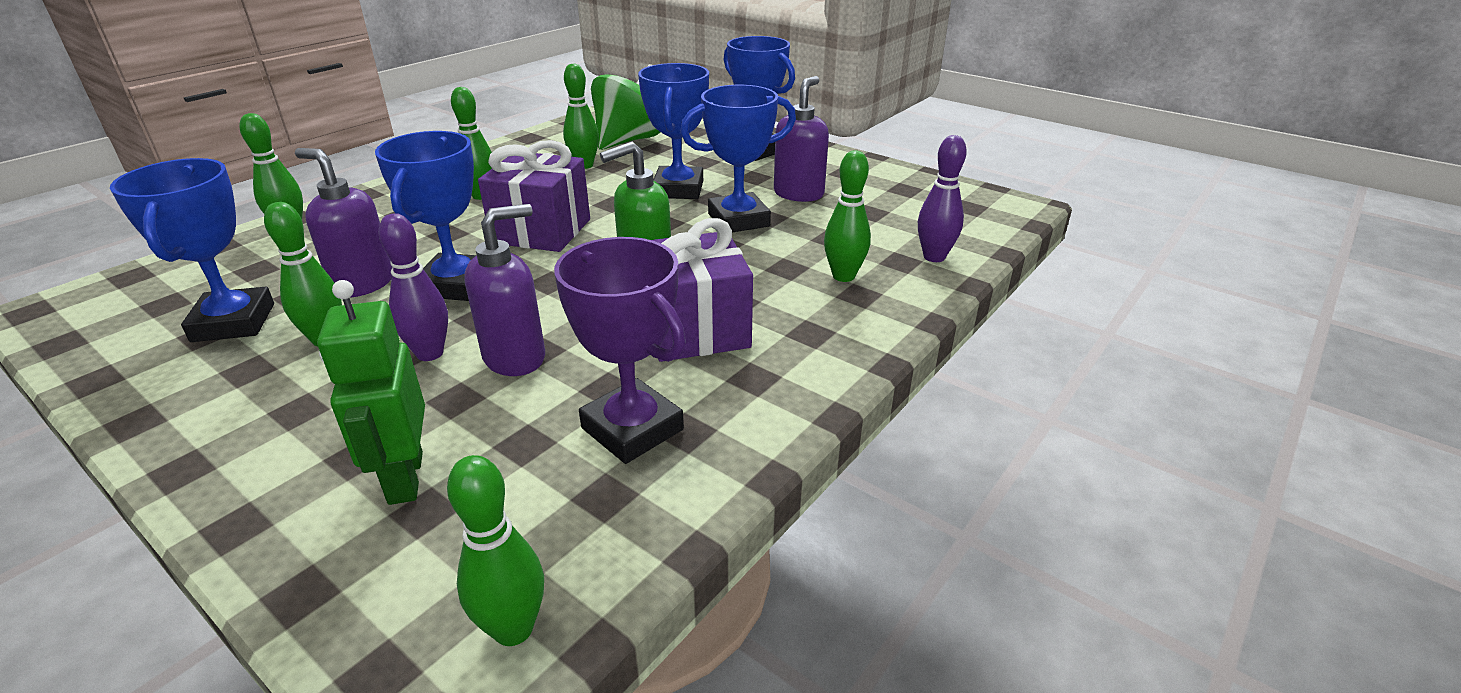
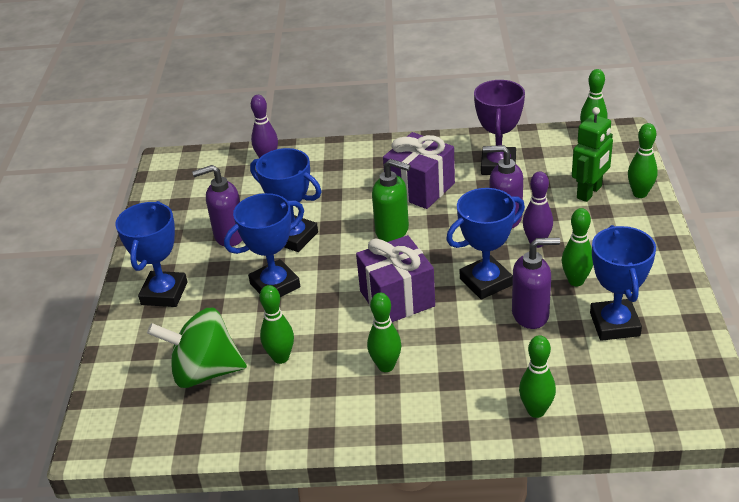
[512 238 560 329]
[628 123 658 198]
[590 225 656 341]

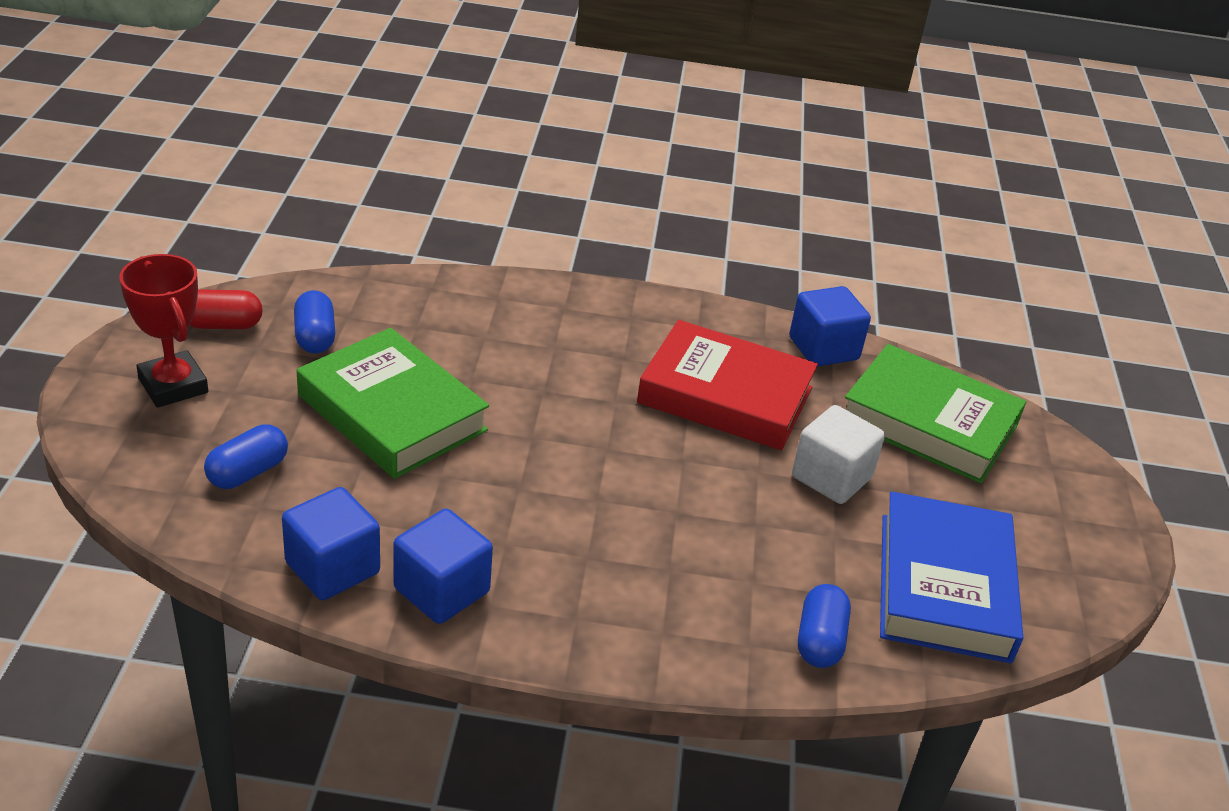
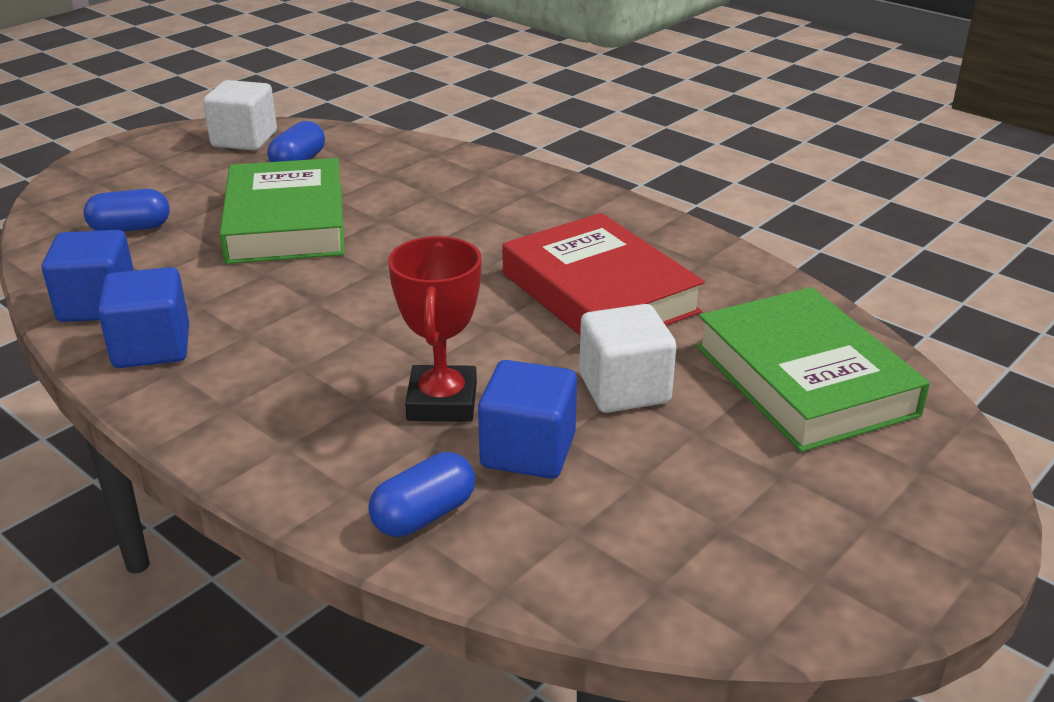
[388 236 482 422]
[478 360 577 479]
[203 80 277 150]
[880 491 1023 663] (first image)

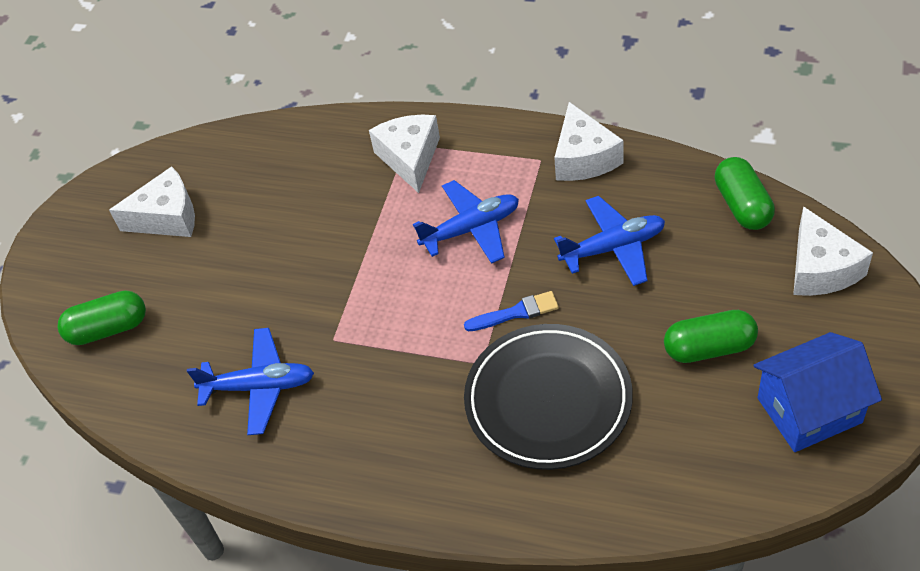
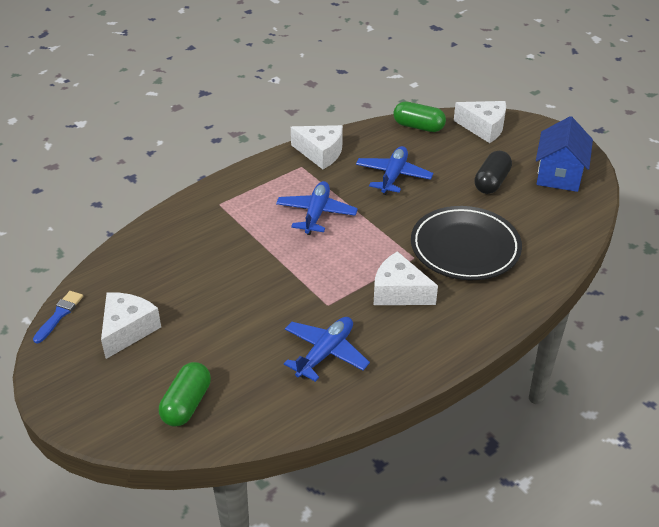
[374 251 438 305]
[33 291 83 343]
[474 151 512 194]

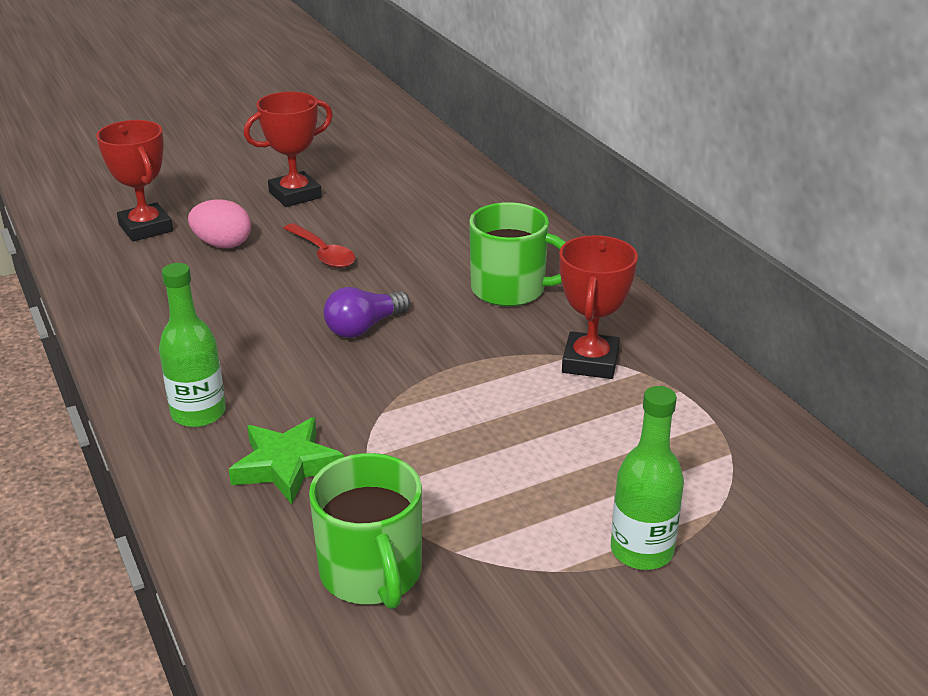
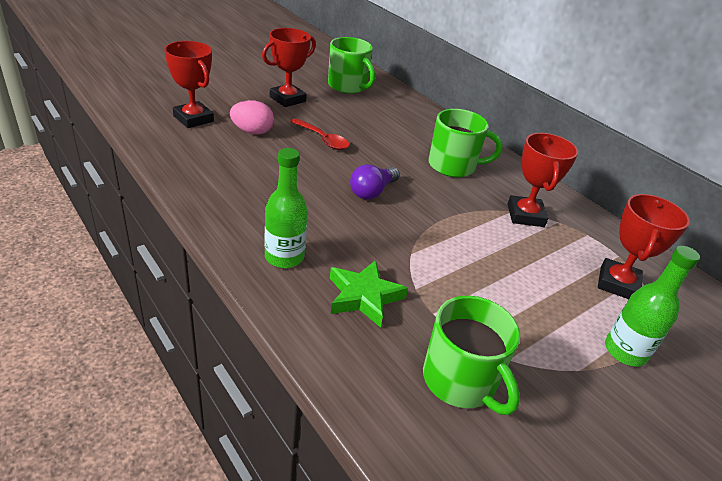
[328 37 375 94]
[598 194 690 299]

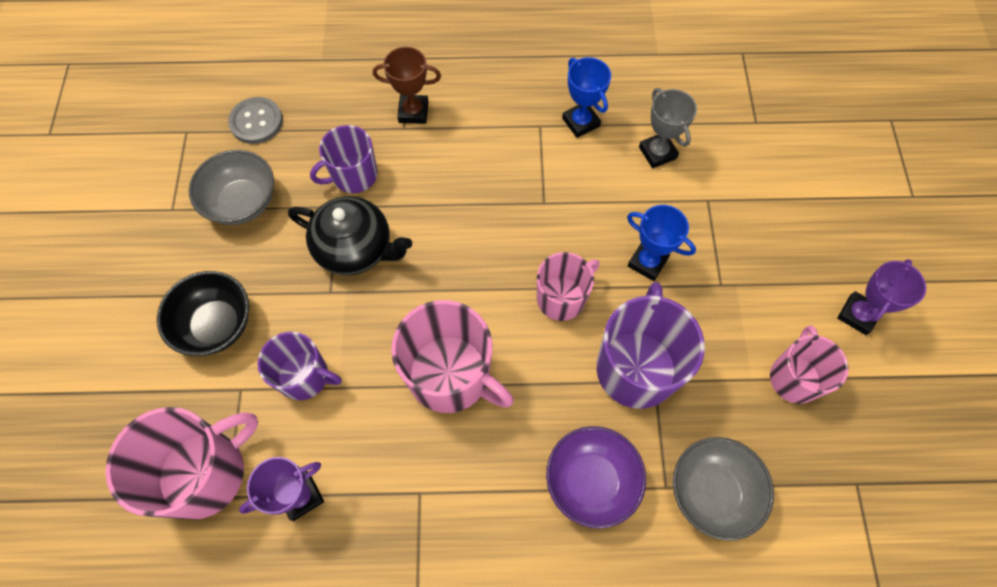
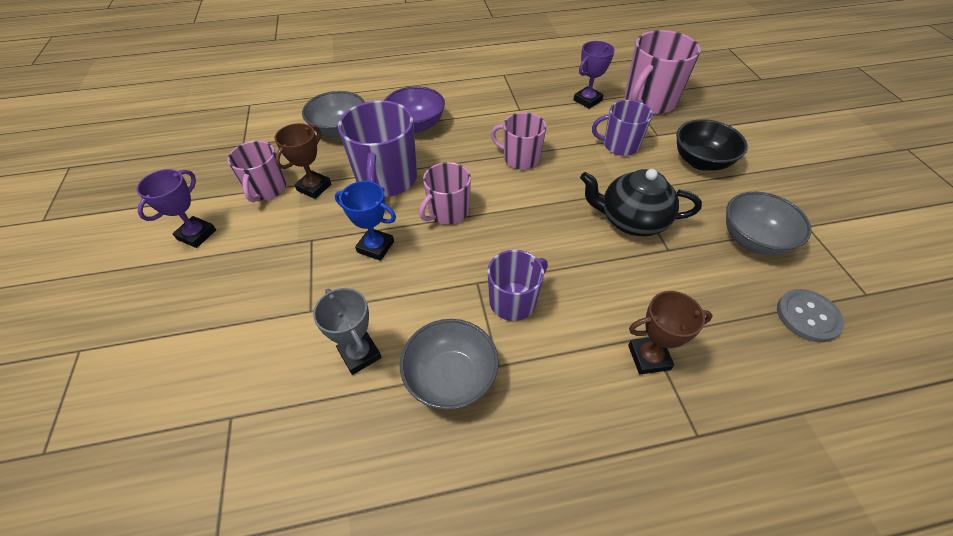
[400 319 499 410]
[487 250 548 321]
[491 112 546 170]
[275 123 331 199]

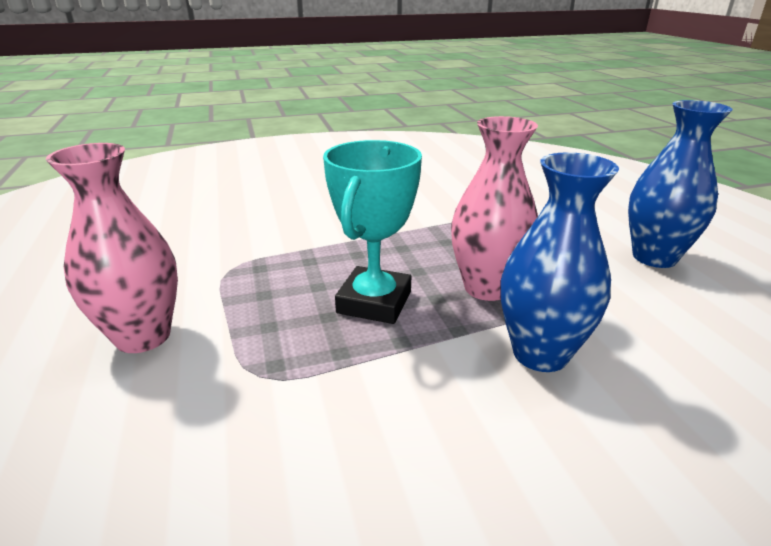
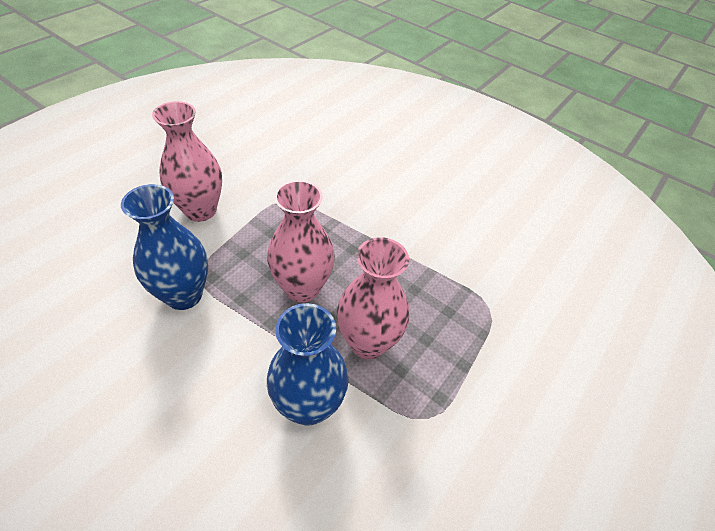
[121 184 208 310]
[267 180 335 303]

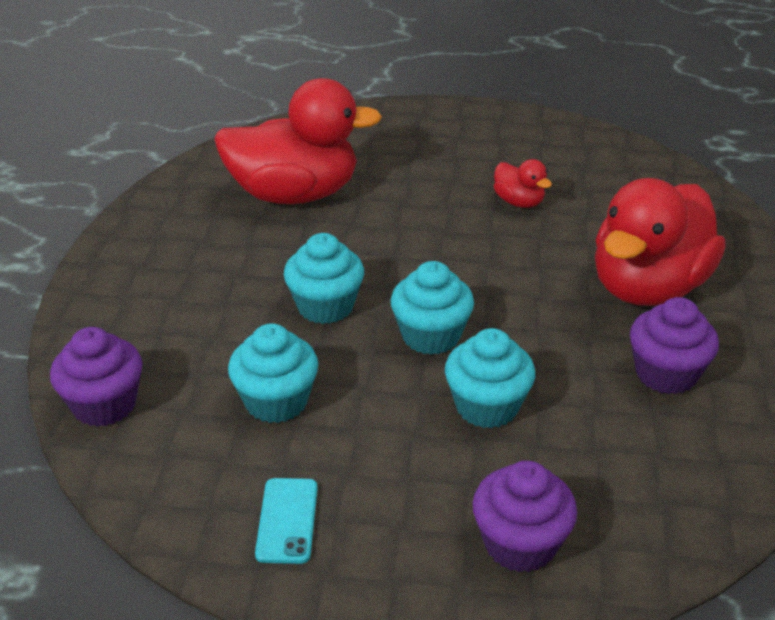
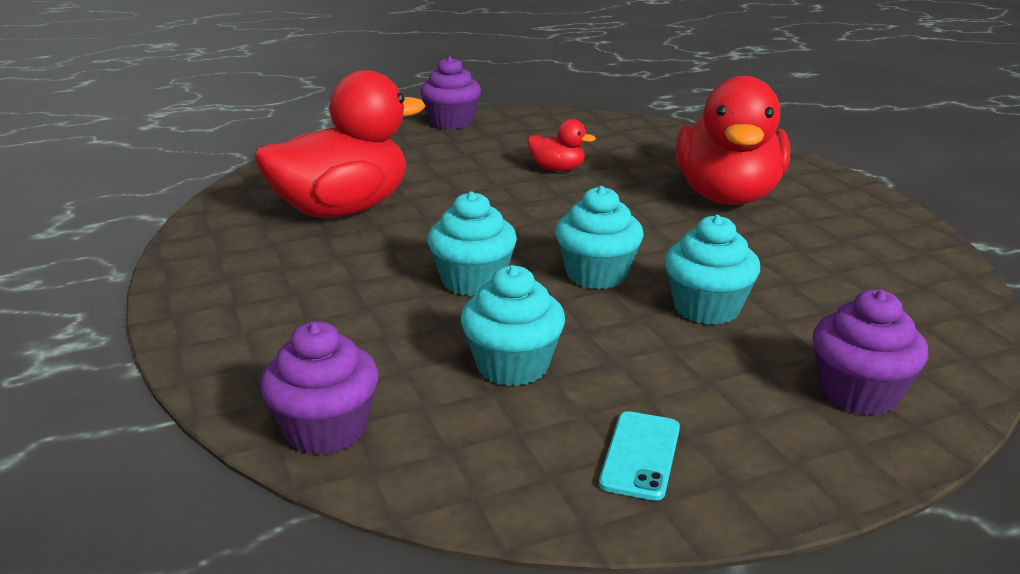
[420 56 481 129]
[599 411 680 501]

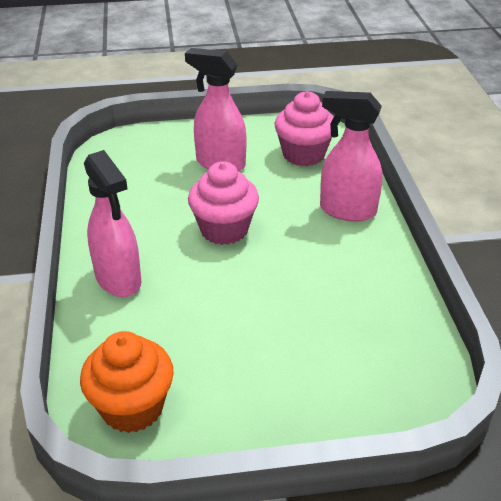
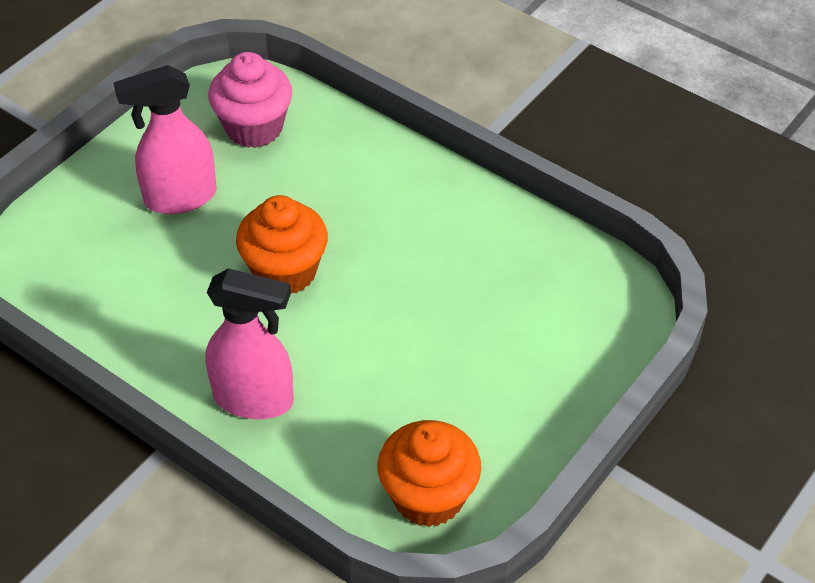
[320 91 382 222] (first image)
[236 195 328 294]

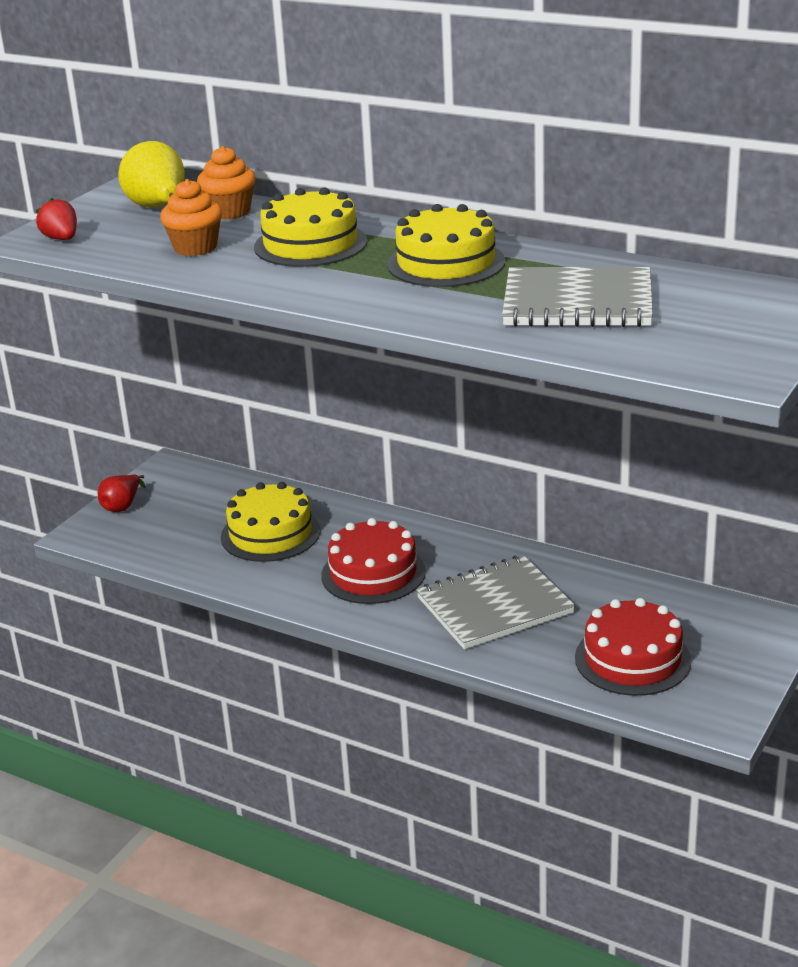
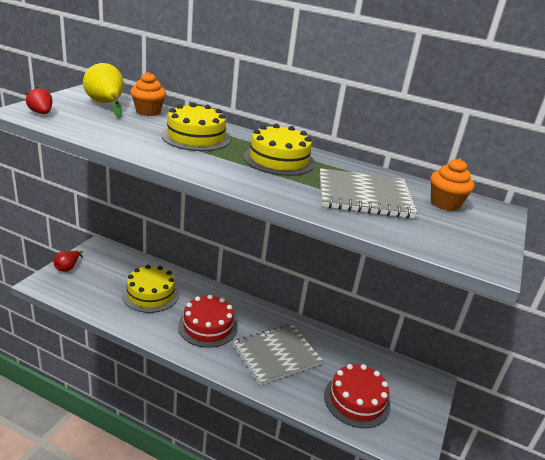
[431 158 474 211]

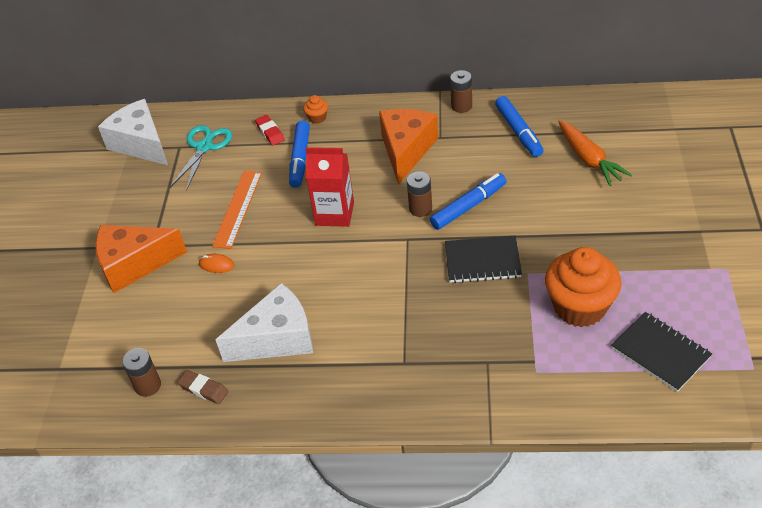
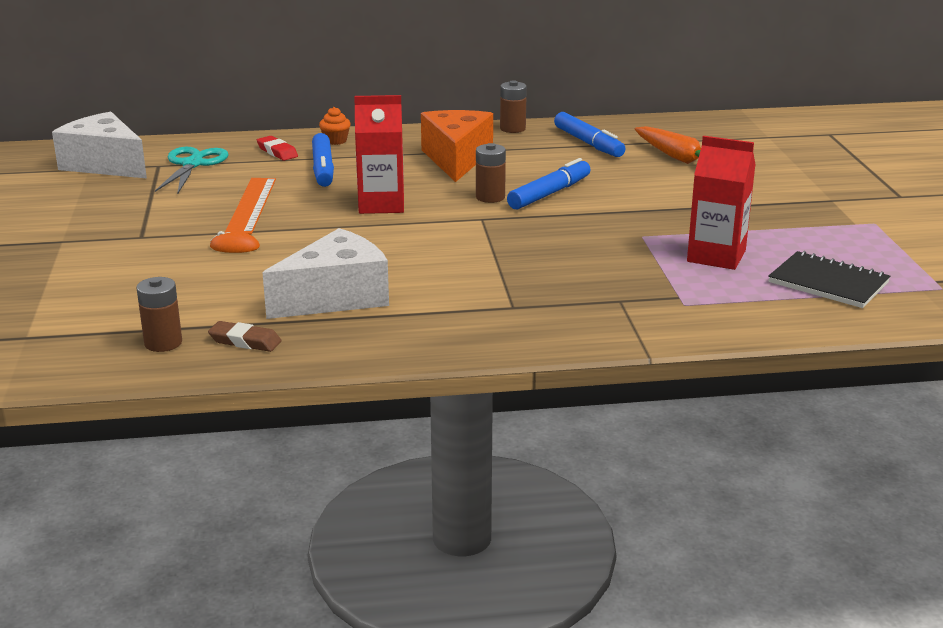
[95 225 187 293] (first image)
[445 236 522 283] (first image)
[687 136 755 270]

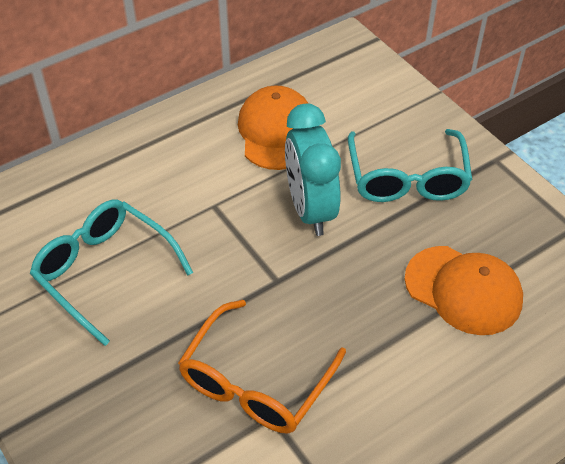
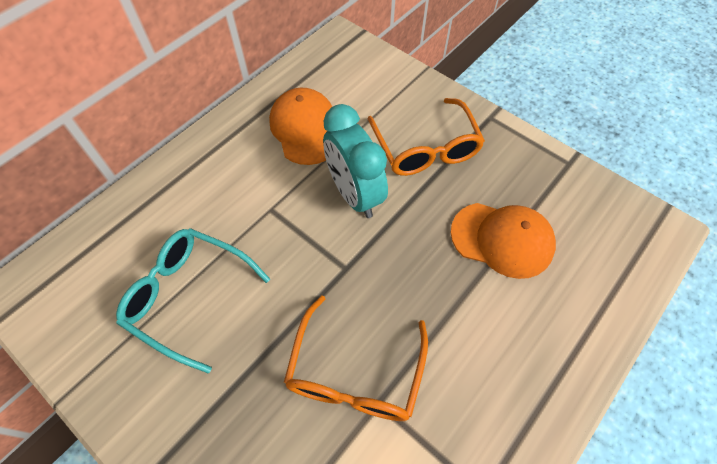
[368 98 485 176]

